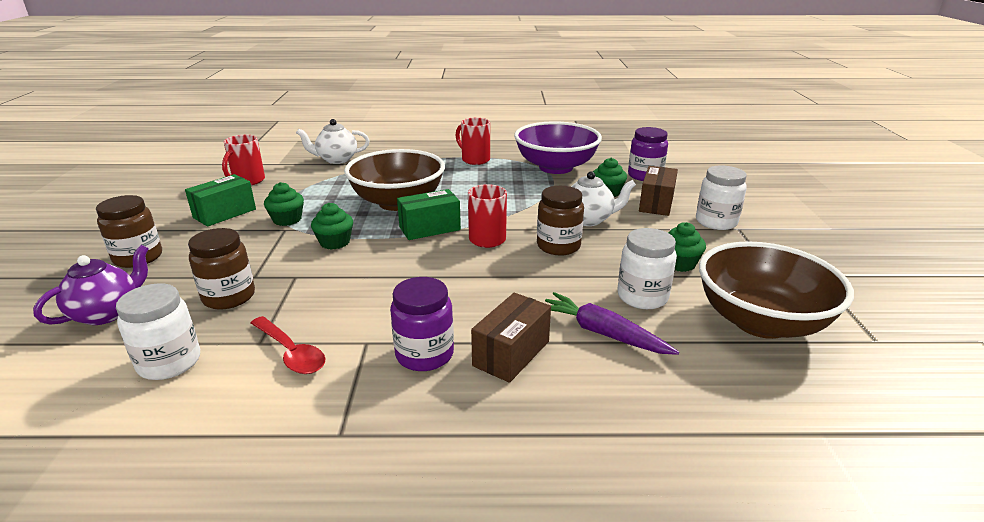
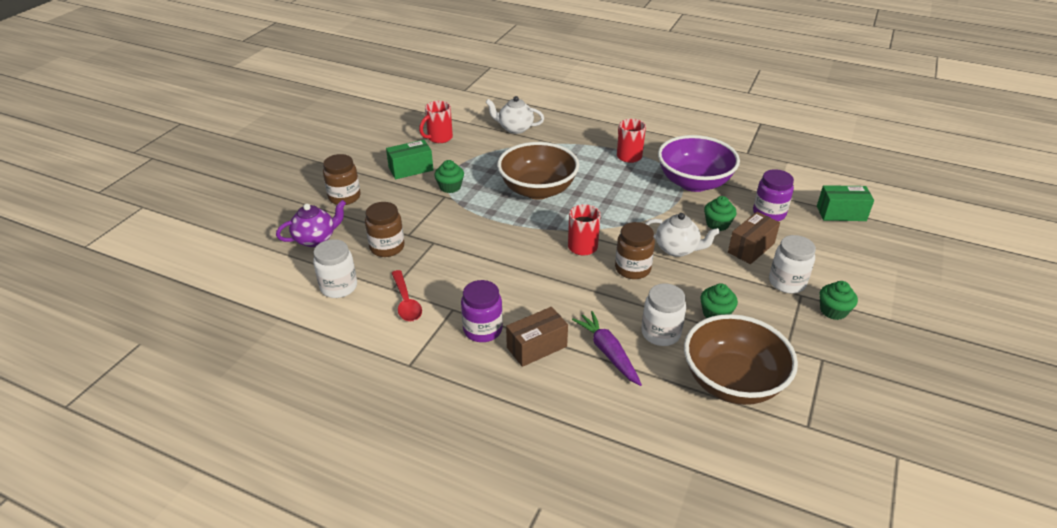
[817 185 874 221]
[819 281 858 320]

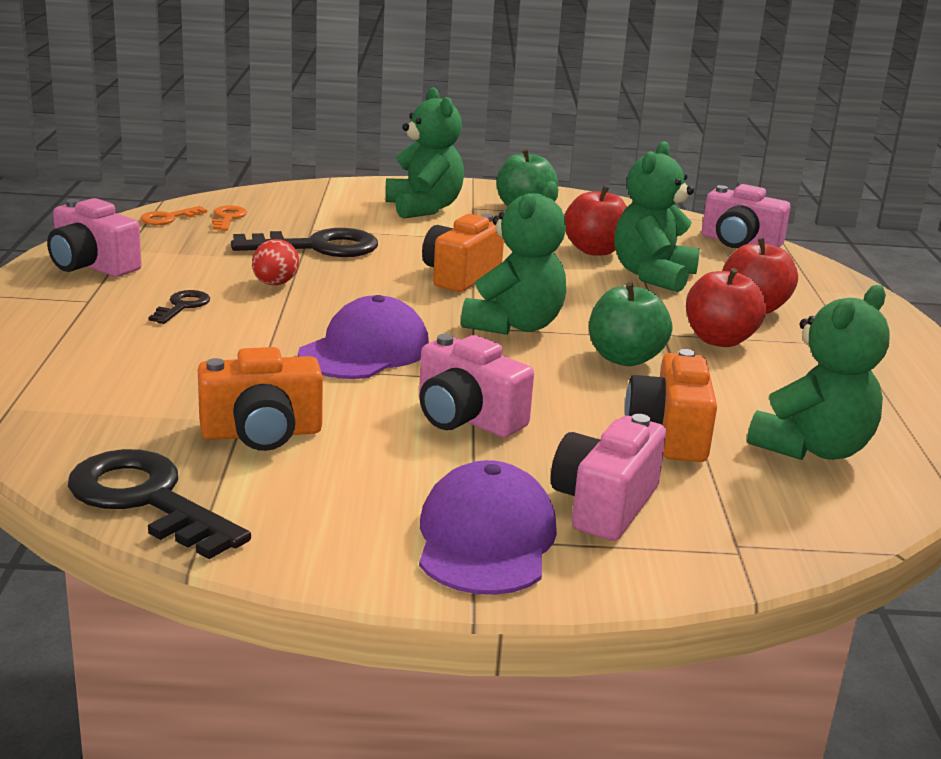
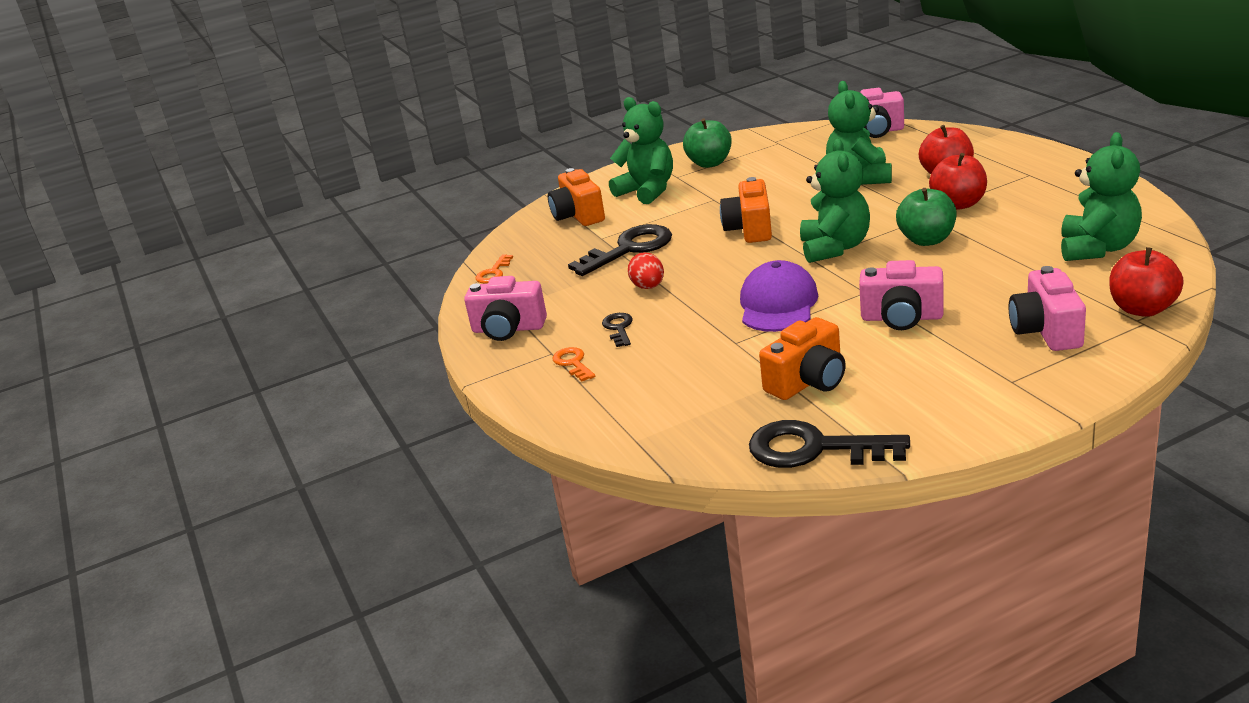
[1109 247 1184 317]
[552 347 595 381]
[548 168 605 226]
[419 460 557 595] (first image)

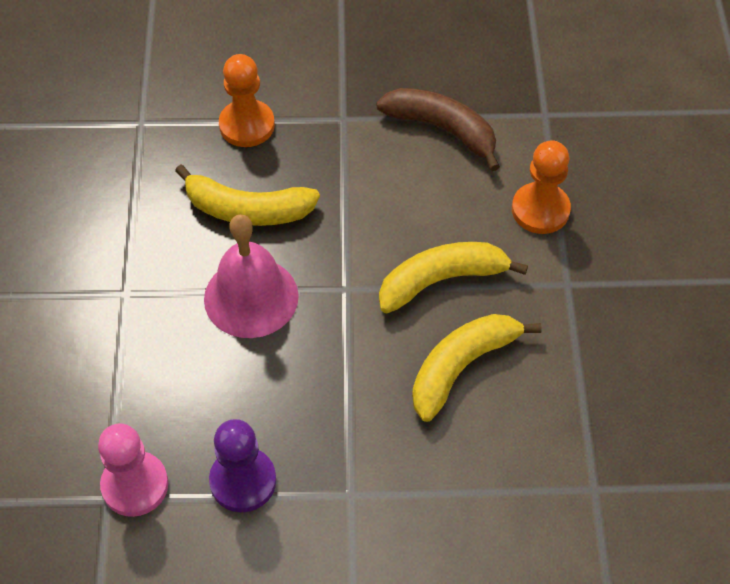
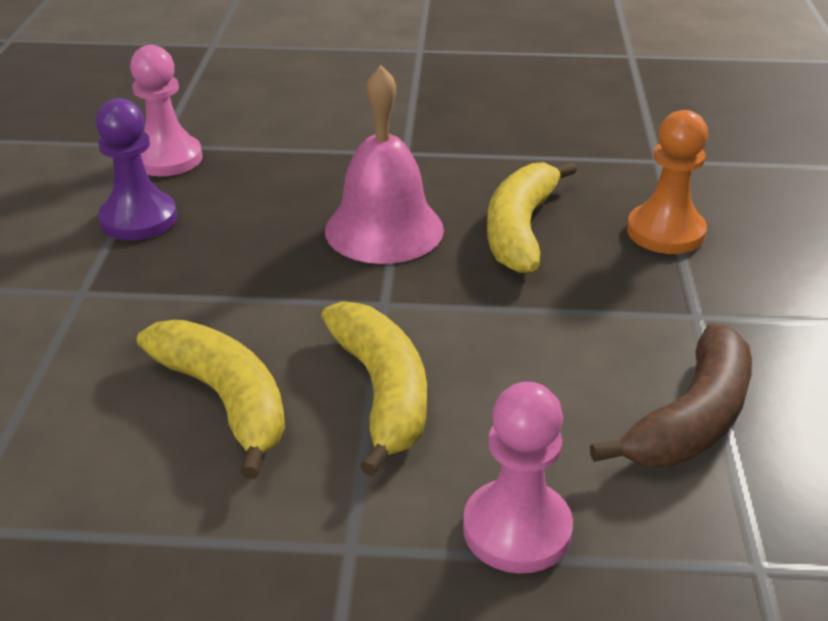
[463 382 573 574]

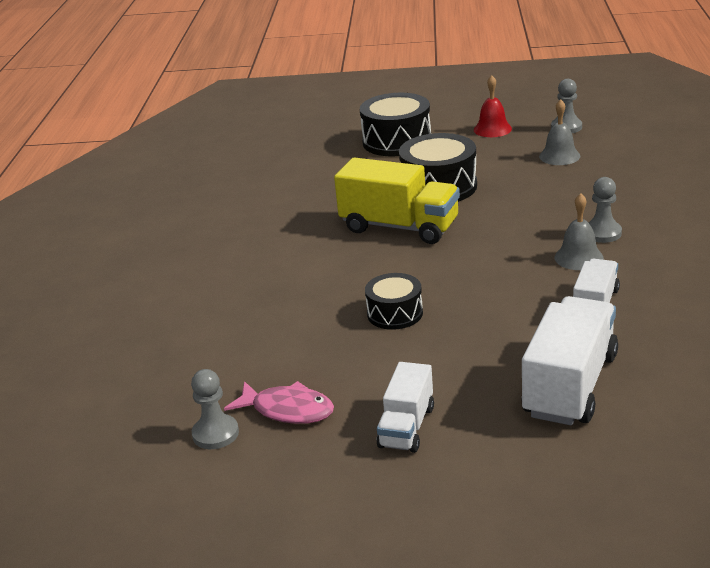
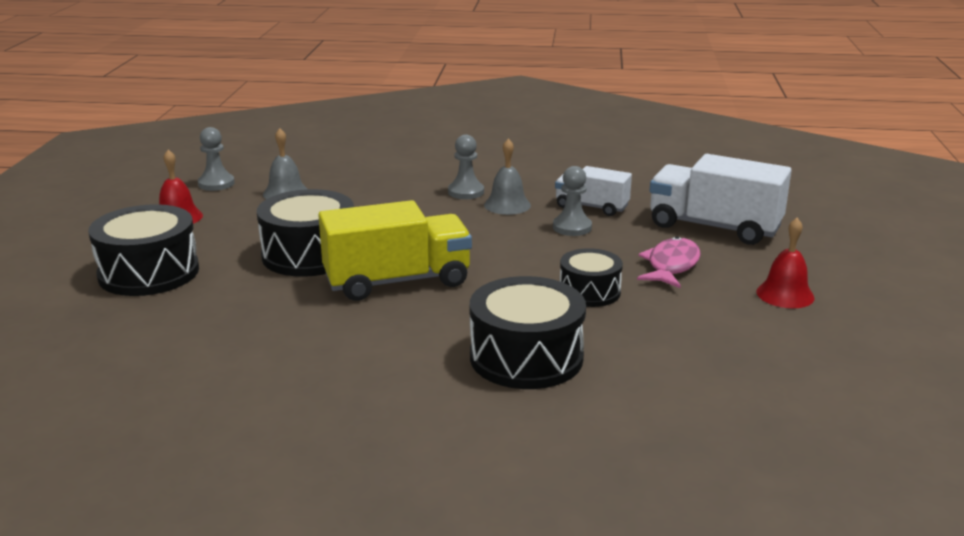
[318 200 472 301]
[756 218 815 308]
[553 166 592 236]
[637 236 701 288]
[470 276 586 389]

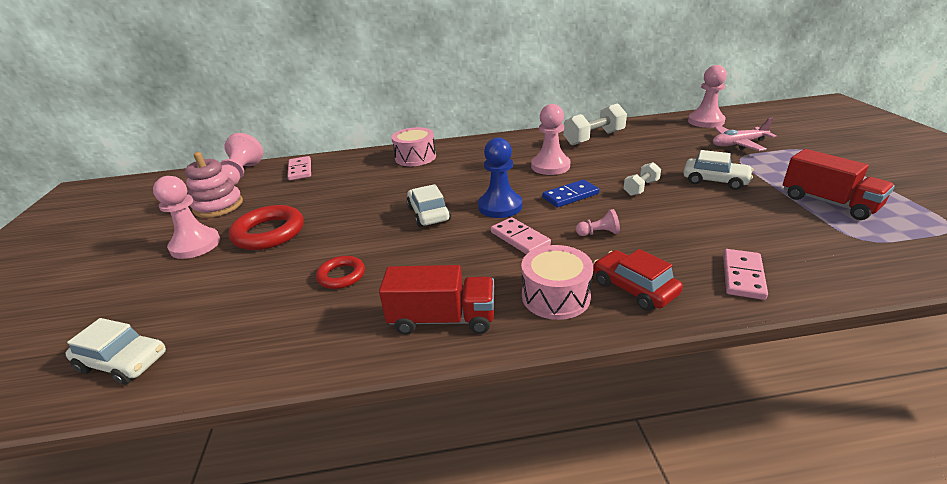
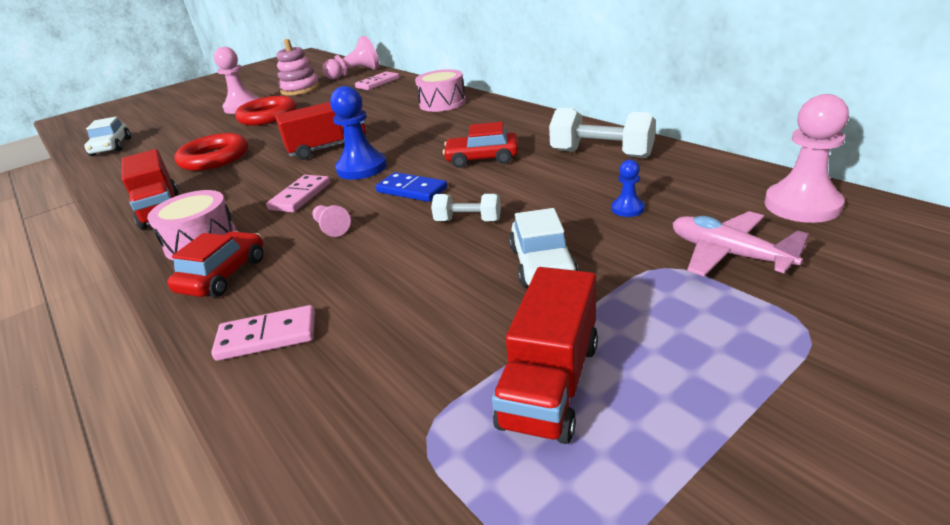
[443 122 518 168]
[275 102 366 160]
[174 133 248 171]
[611 160 645 217]

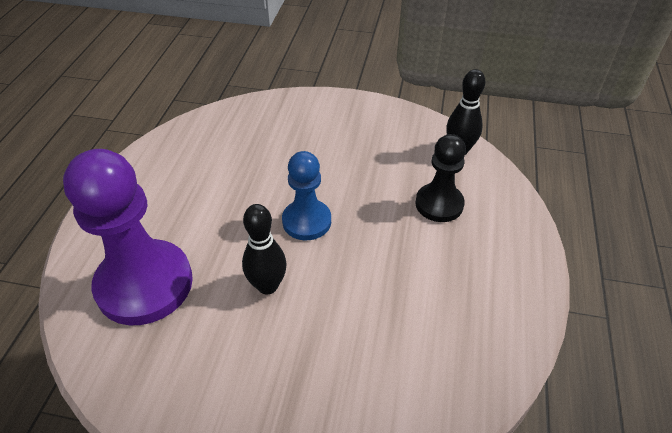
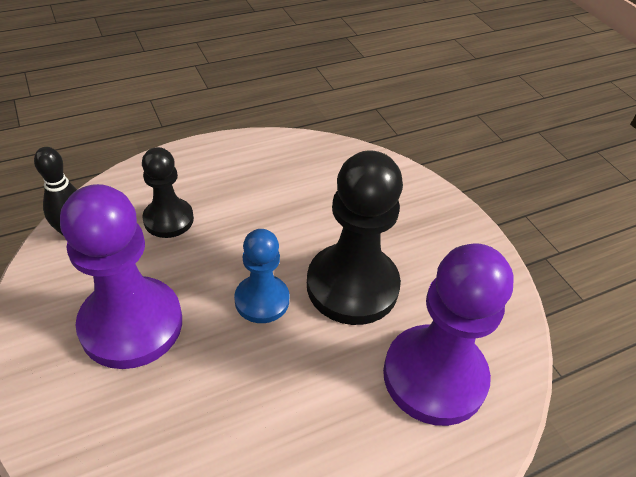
[307 151 403 325]
[60 184 182 369]

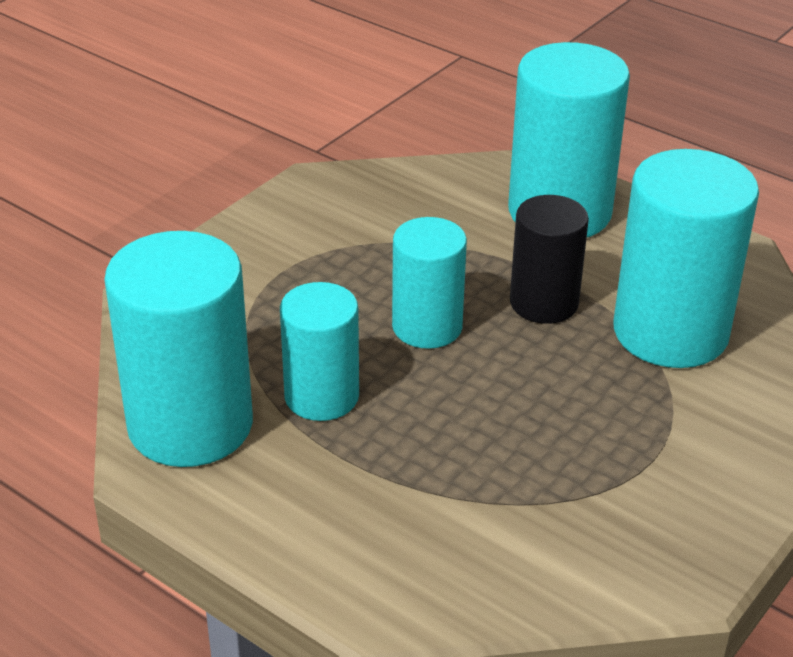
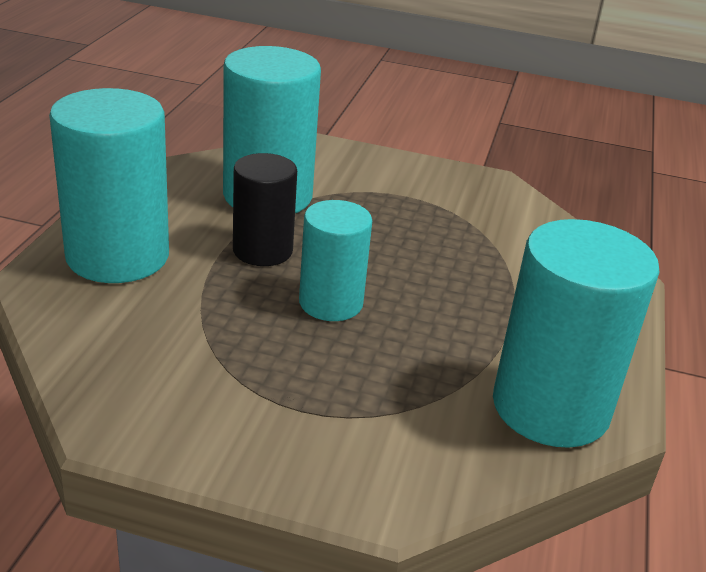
[280 282 359 421] (first image)

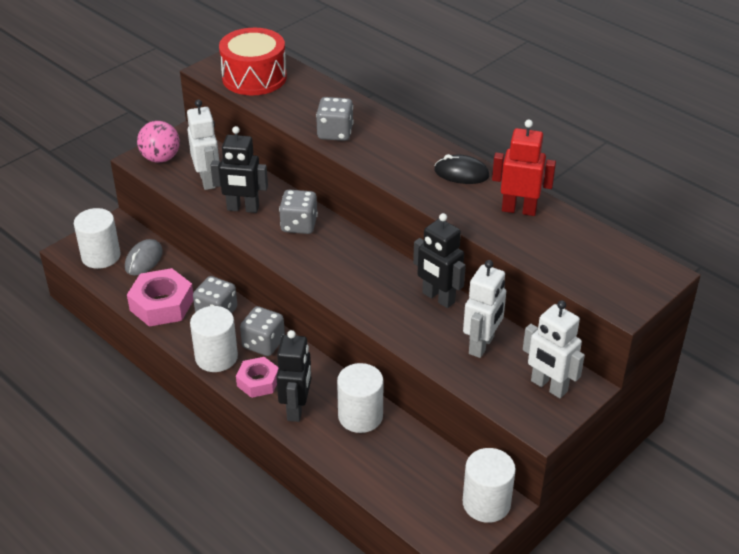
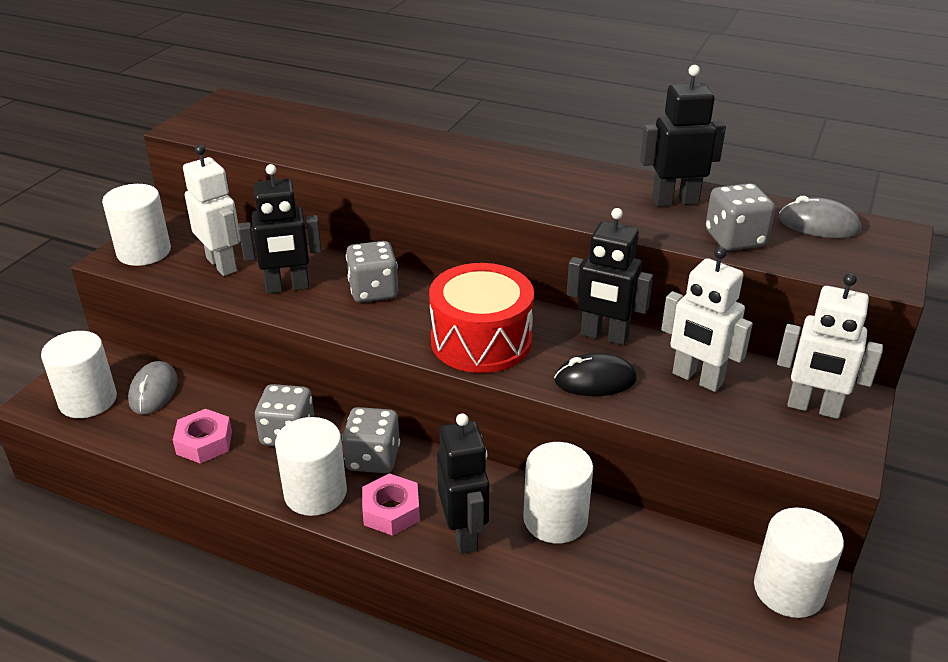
[429 263 534 373]
[706 183 775 251]
[640 65 726 206]
[102 184 171 266]
[554 353 637 396]
[661 247 753 392]
[173 409 232 464]
[779 196 861 238]

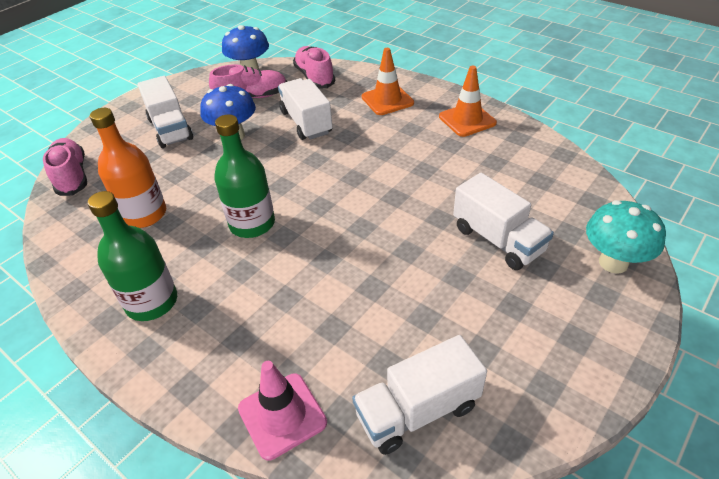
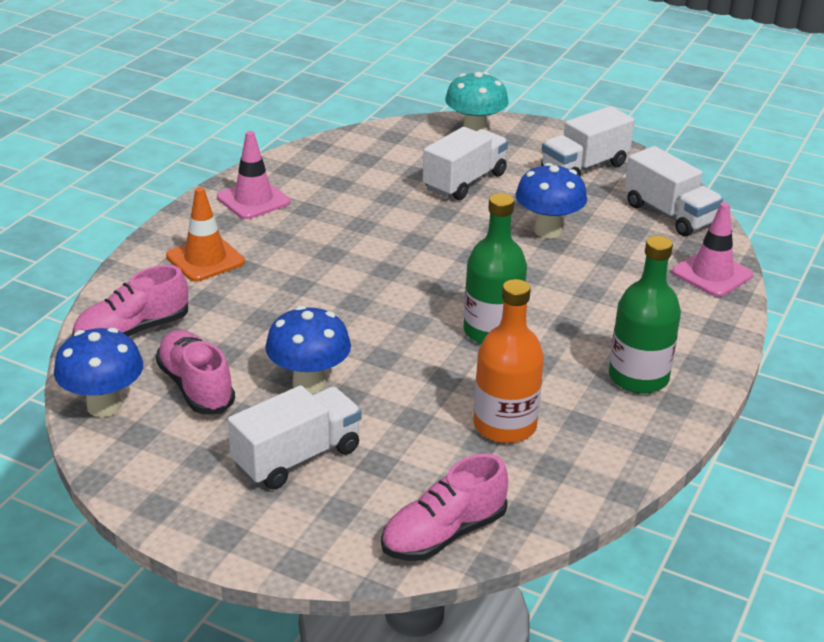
[217 131 291 219]
[541 106 635 176]
[516 163 587 238]

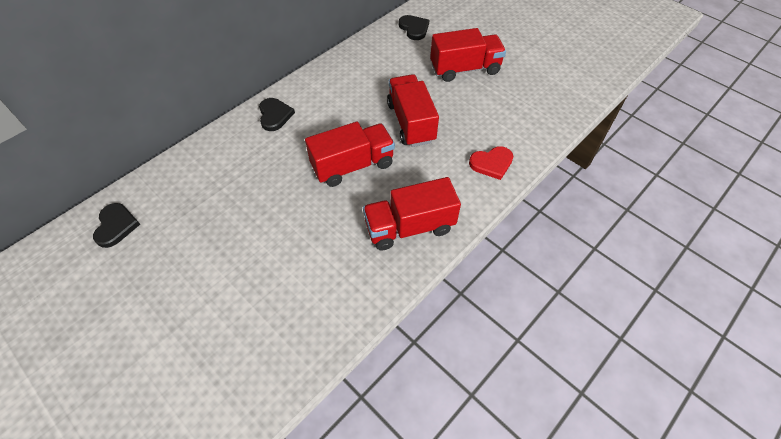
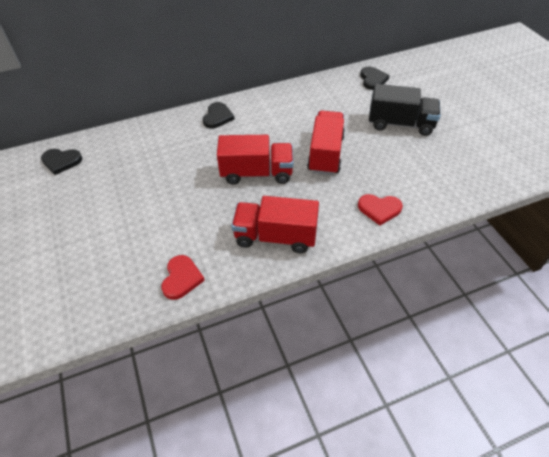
[369 84 440 136]
[41 149 82 175]
[161 255 205 300]

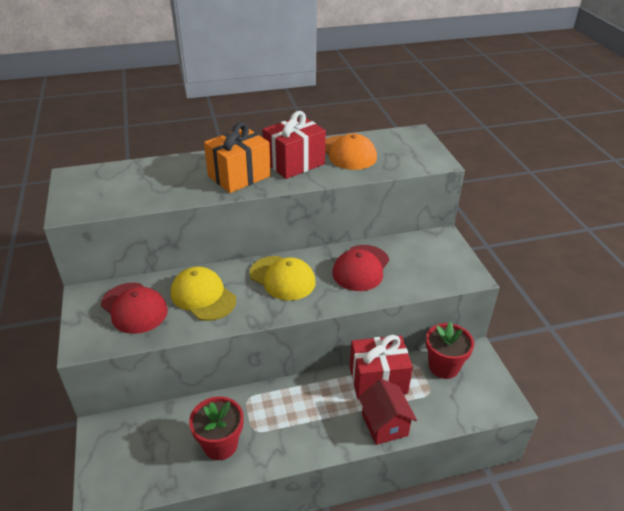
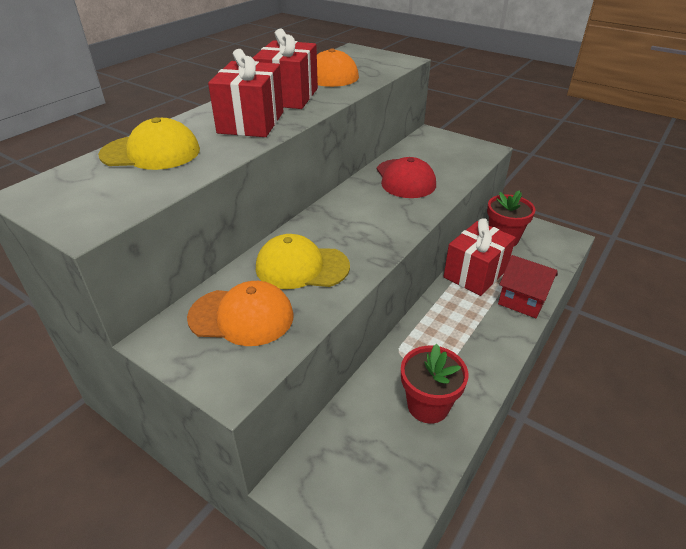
[208 49 284 137]
[98 117 200 170]
[187 281 294 346]

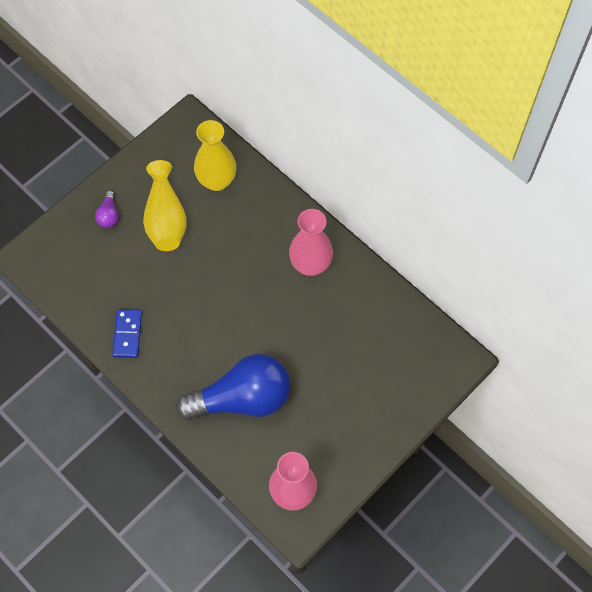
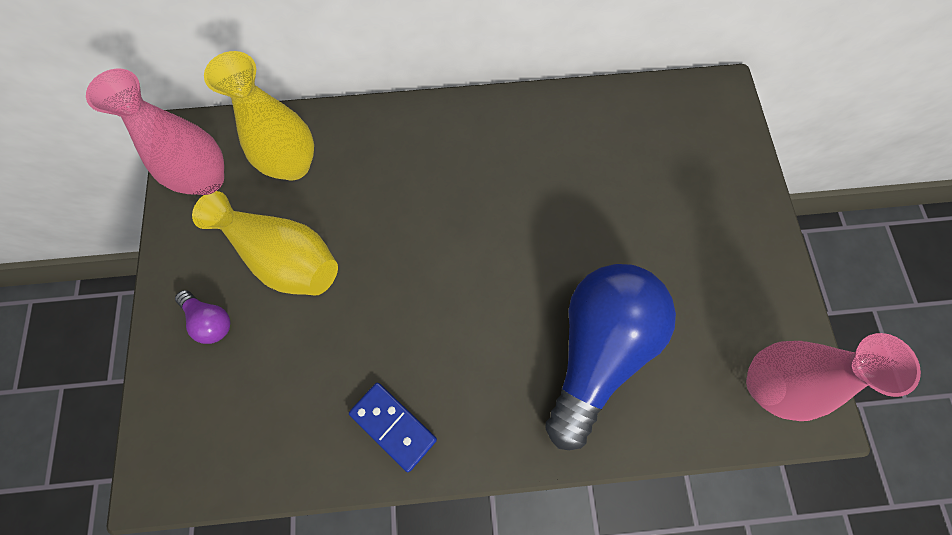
[86 69 224 195]

